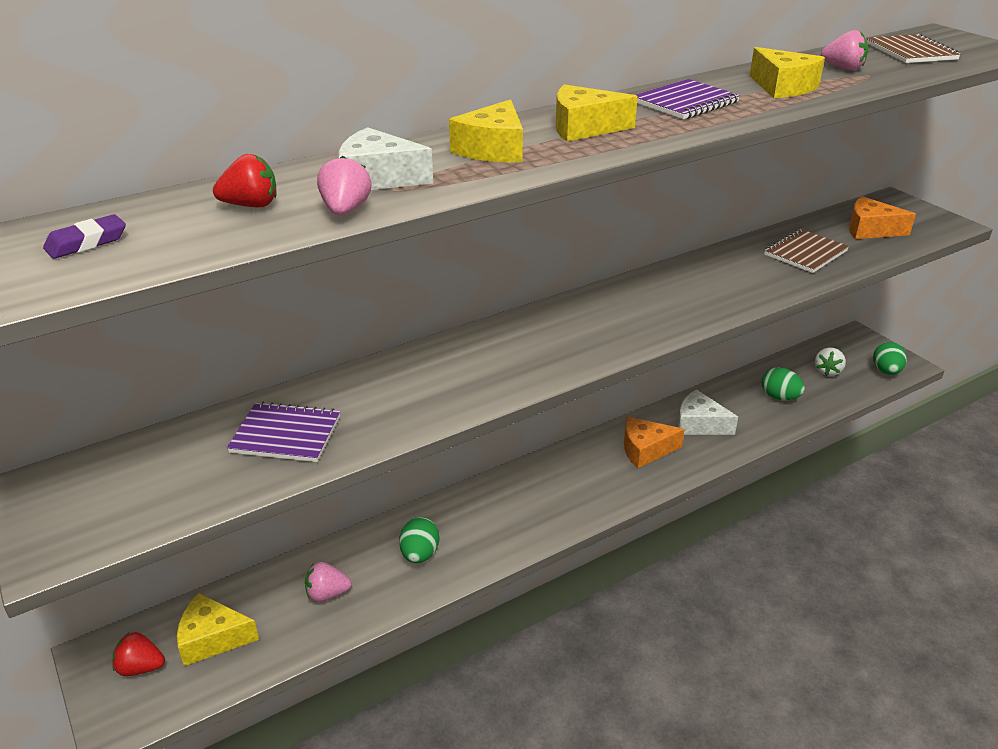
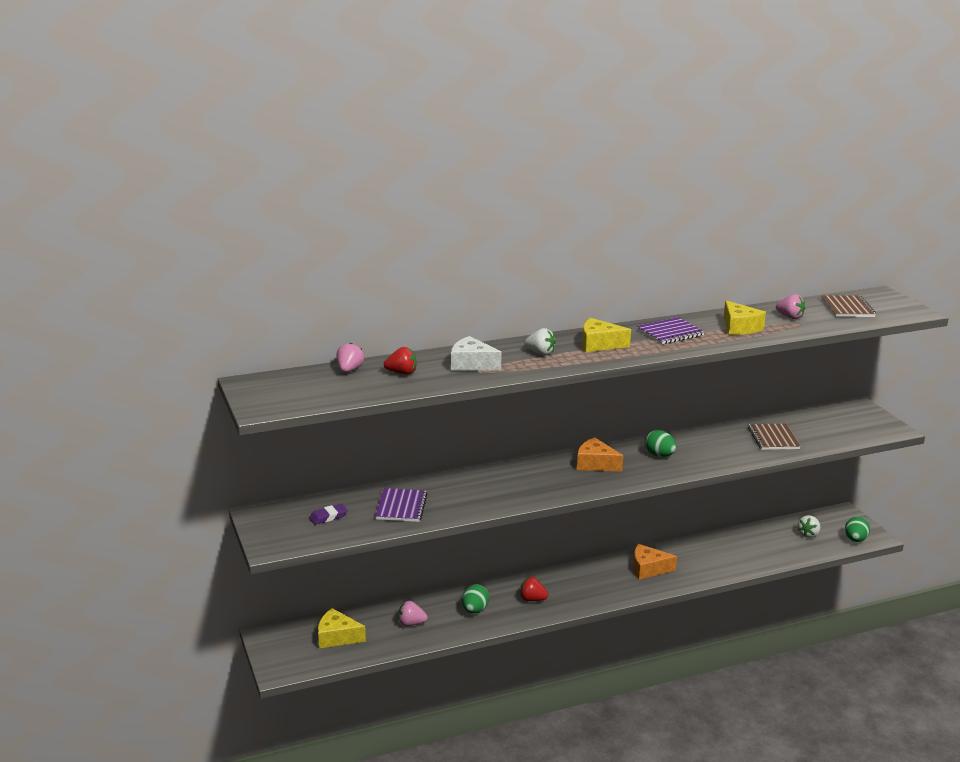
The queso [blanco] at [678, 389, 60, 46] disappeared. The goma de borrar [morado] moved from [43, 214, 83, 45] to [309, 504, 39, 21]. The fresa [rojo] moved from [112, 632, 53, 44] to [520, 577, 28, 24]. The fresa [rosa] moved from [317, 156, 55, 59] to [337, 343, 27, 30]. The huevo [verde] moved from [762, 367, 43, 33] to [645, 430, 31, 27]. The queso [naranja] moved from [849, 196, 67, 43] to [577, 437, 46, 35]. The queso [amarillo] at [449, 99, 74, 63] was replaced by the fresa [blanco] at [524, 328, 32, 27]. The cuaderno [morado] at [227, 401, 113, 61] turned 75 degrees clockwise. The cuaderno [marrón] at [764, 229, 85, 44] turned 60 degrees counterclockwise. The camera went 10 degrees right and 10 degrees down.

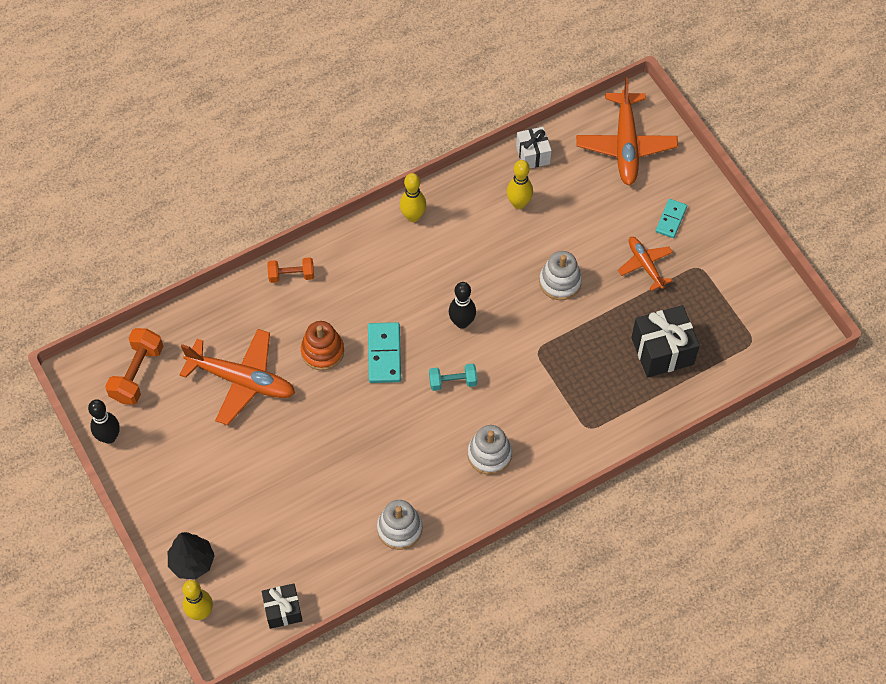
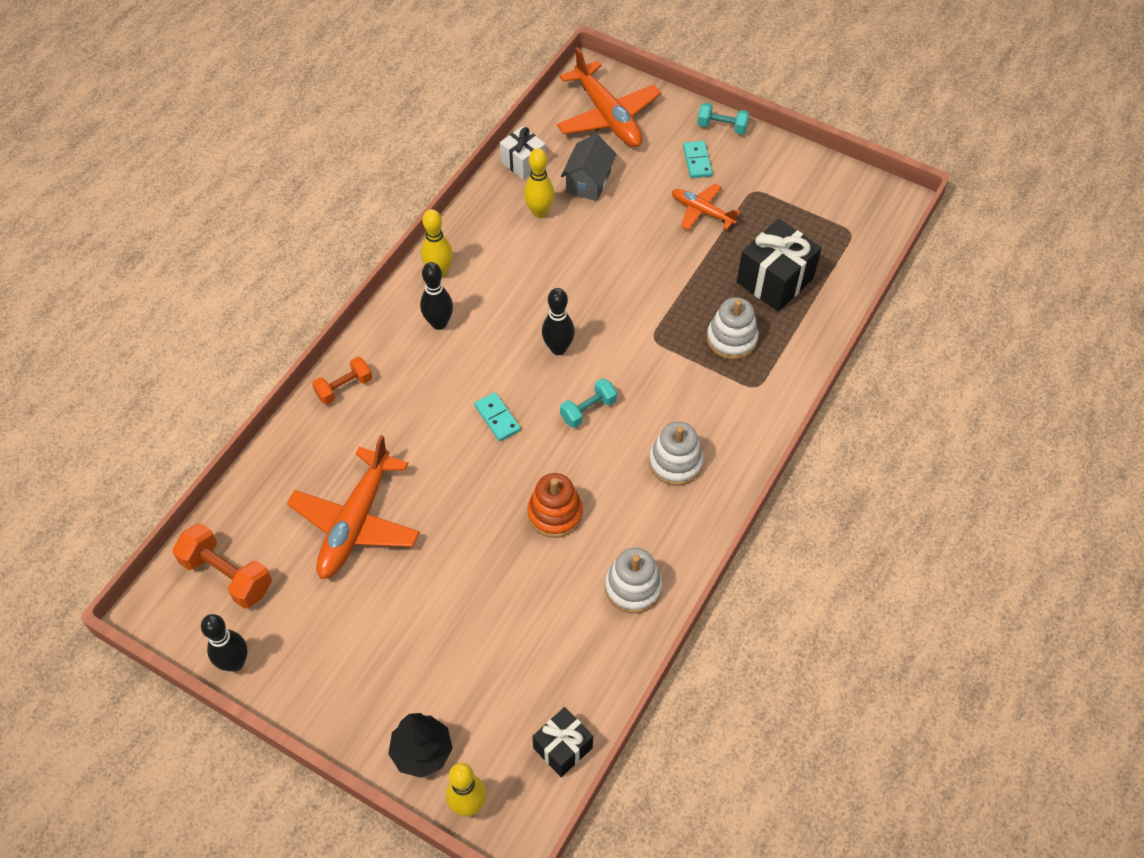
The bolo [negro] at [420, 262, 33, 68] appeared. The casa [gris] at [561, 134, 56, 67] appeared. The mancuerna [turquesa] at [697, 103, 53, 31] appeared. The juguete apilable [naranja] moved from [301, 321, 43, 50] to [527, 473, 56, 65]. The juguete apilable [blanco] moved from [539, 251, 43, 49] to [707, 297, 52, 62]. The mancuerna [naranja] at [105, 328, 59, 77] turned 45 degrees counterclockwise. The avión [naranja] at [180, 329, 115, 96] turned 120 degrees clockwise. The ficha de dominó [turquesa] at [368, 322, 33, 61] changed to 0.65 times the size. The camera went 30 degrees left and 5 degrees down.

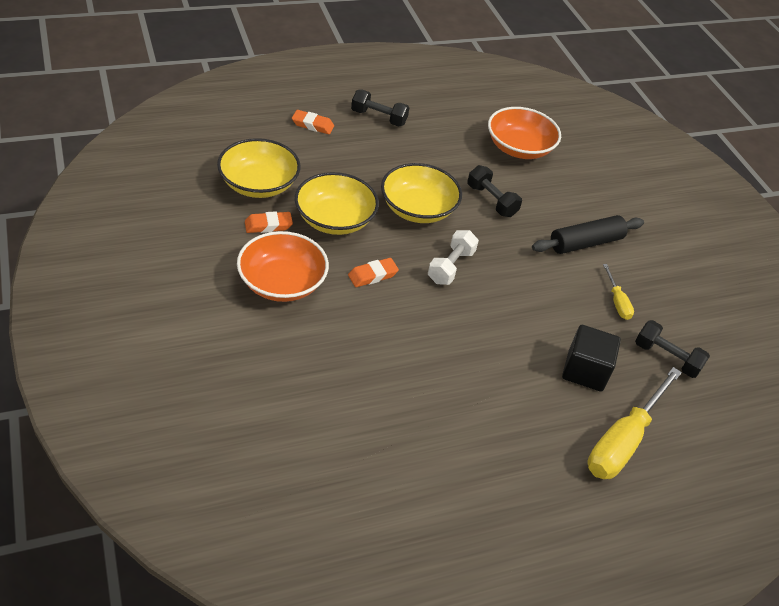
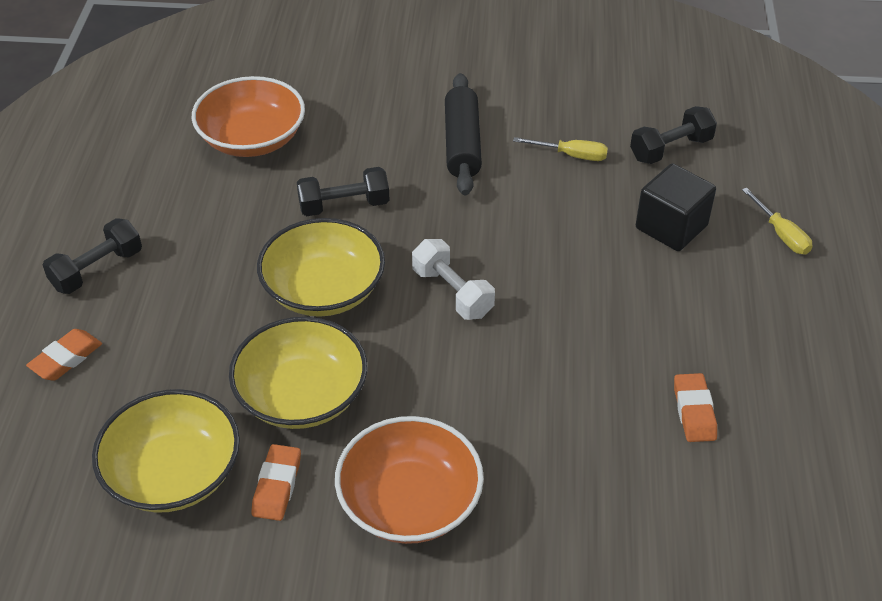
The goma de borrar [naranja] moved from [348, 258, 51, 29] to [674, 373, 43, 69]. The destornillador [amarillo] at [588, 367, 94, 112] changed to 0.49 times the size. The camera went 60 degrees left and 0 degrees up.

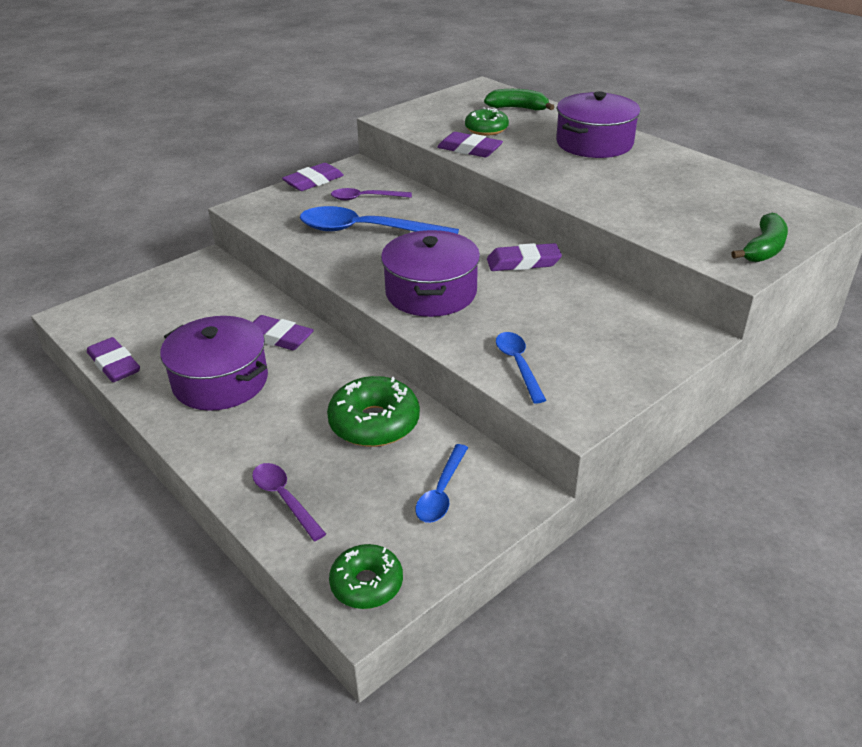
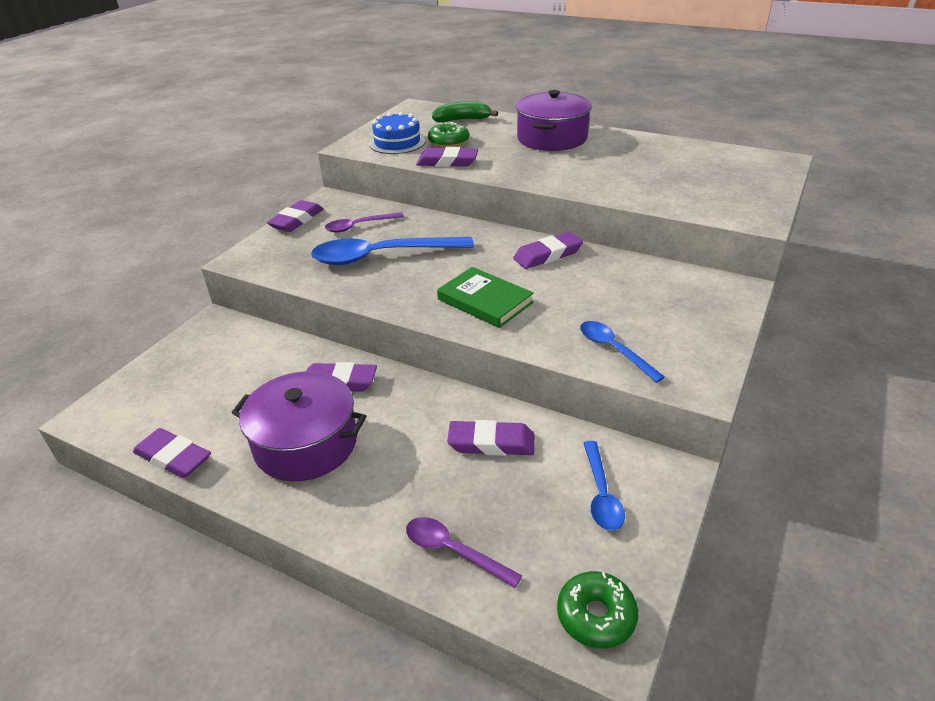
The plátano [verde] at [731, 213, 57, 49] disappeared. The tarta [azul] at [370, 112, 55, 42] appeared. The rosquilla [verde] at [327, 376, 93, 71] was replaced by the goma de borrar [morado] at [447, 420, 87, 36]. The olla [morado] at [381, 230, 99, 87] was replaced by the libro [verde] at [437, 267, 97, 61]. The camera went 20 degrees left and 0 degrees up.

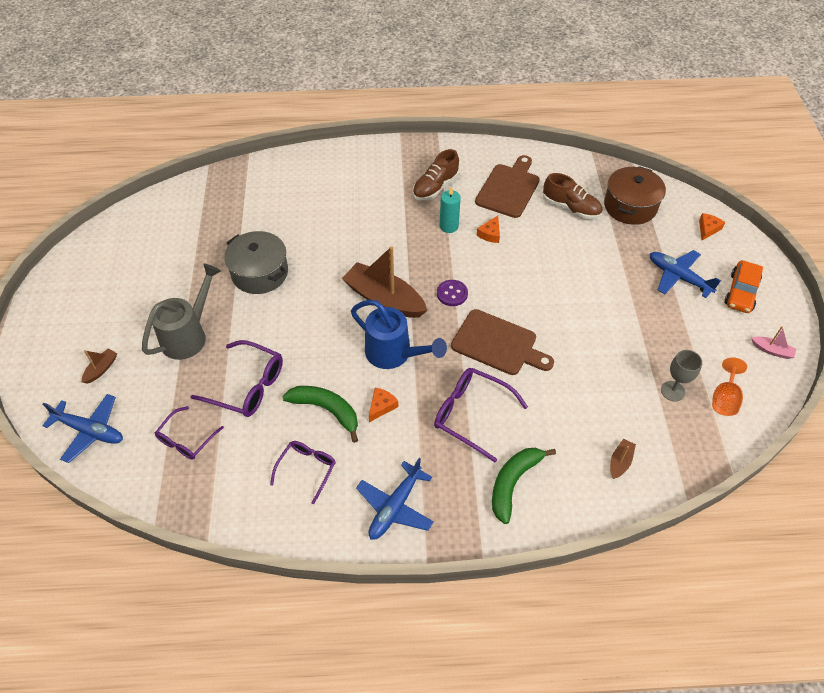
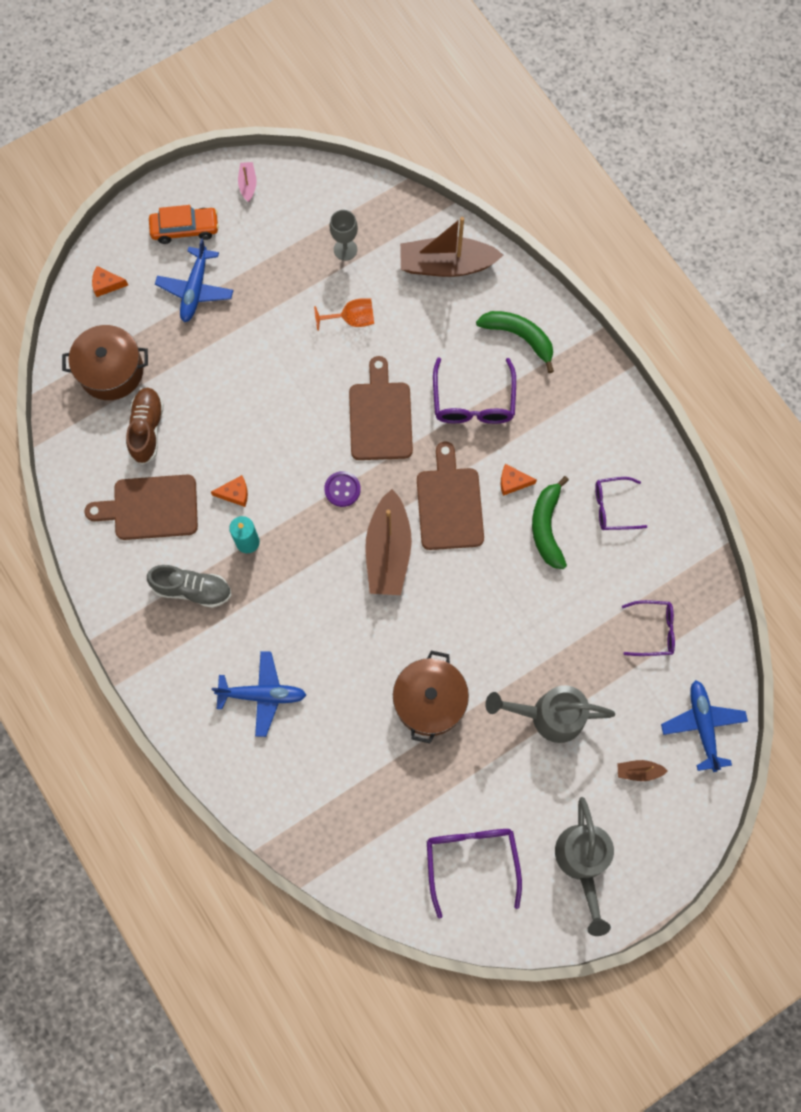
The regadera [gris] at [555, 797, 59, 139] appeared. The gafas [morado] moved from [190, 340, 93, 77] to [427, 829, 95, 90]. The avión [azul] moved from [356, 458, 78, 81] to [212, 651, 94, 86]. The copa [naranja] moved from [712, 357, 35, 59] to [314, 298, 60, 33]. The regadera [azul] at [351, 300, 96, 69] was replaced by the tabla de cortar [marrón] at [417, 441, 67, 109]. The olla [gris] at [224, 231, 64, 63] became the olla [marrón] at [393, 651, 76, 92]. The zapato [marrón] at [413, 149, 46, 52] became the zapato [gris] at [147, 565, 84, 43]. The plátano [verde] at [492, 448, 64, 76] turned 150 degrees counterclockwise. The barco [marrón] at [610, 439, 26, 40] changed to 2.27 times the size. The camera went 120 degrees left and 20 degrees up.

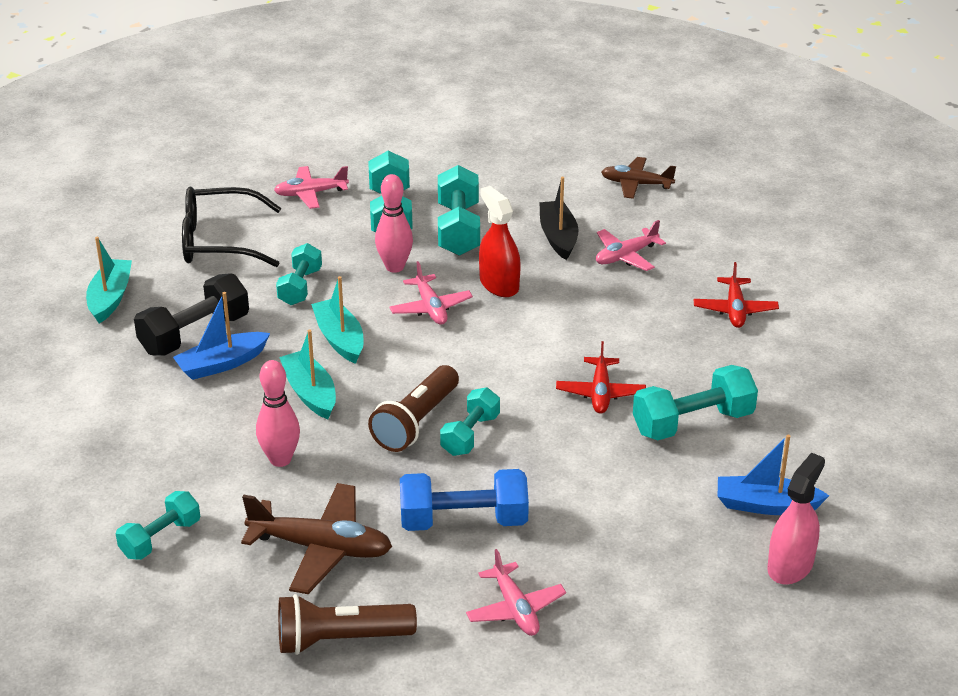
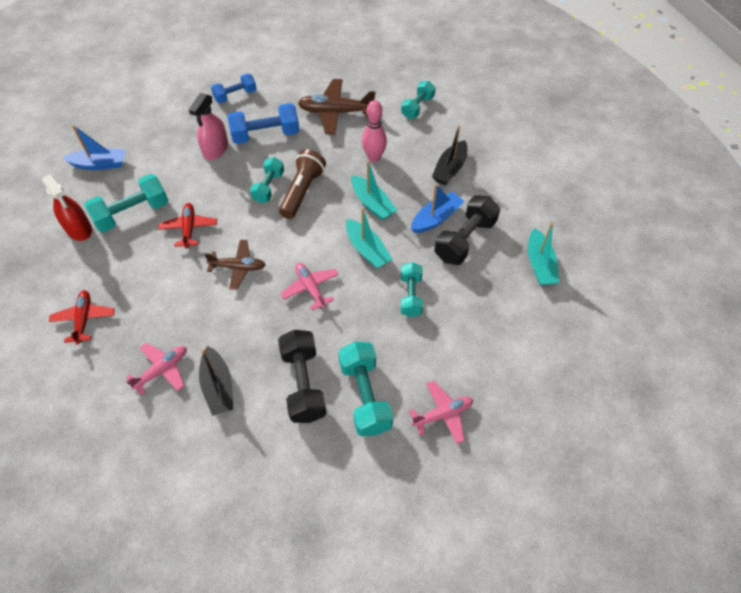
The gafas [negro] at [182, 187, 99, 80] disappeared. The lámpara de mano [marrón] at [278, 594, 139, 61] disappeared. The bolo [rosa] at [375, 174, 38, 99] disappeared. The barco [negro] at [432, 125, 36, 60] appeared. The pulverizador [rojo] moved from [479, 186, 42, 111] to [42, 174, 50, 67]. The avión [marrón] moved from [601, 157, 75, 42] to [204, 240, 61, 50]. The pulverizador [rosa] moved from [767, 453, 58, 132] to [189, 93, 39, 67]. The avión [rosa] at [466, 549, 100, 87] was replaced by the mancuerna [azul] at [211, 73, 46, 30]. The mancuerna [turquesa] at [438, 165, 42, 91] became the mancuerna [negro] at [278, 330, 48, 93]. The camera went 170 degrees right and 20 degrees up.

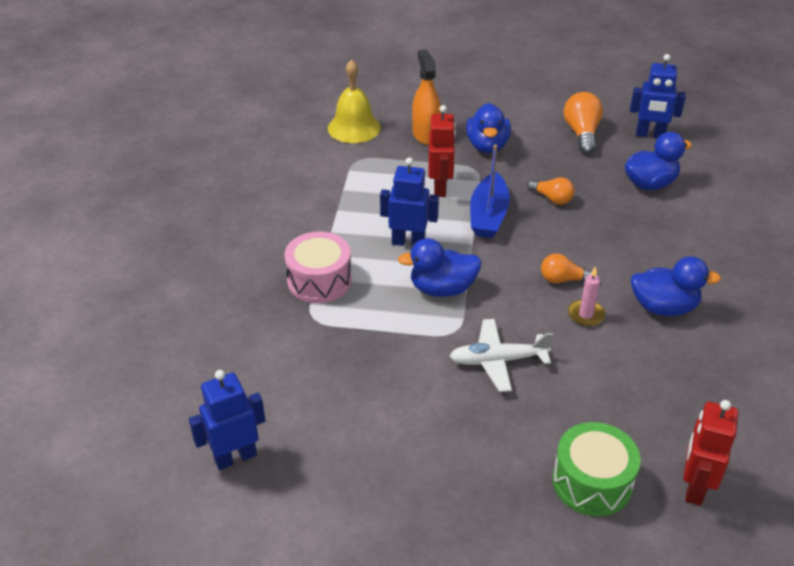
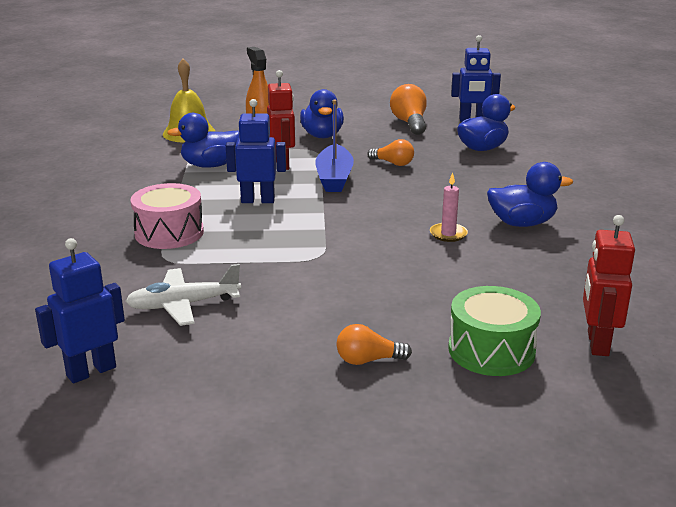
The pato [azul] moved from [398, 238, 83, 59] to [167, 113, 72, 55]. The avión [blanco] moved from [449, 319, 104, 73] to [125, 264, 116, 62]. The bombilla [naranja] moved from [541, 254, 51, 29] to [337, 324, 75, 41]. The camera went 10 degrees left and 15 degrees down.

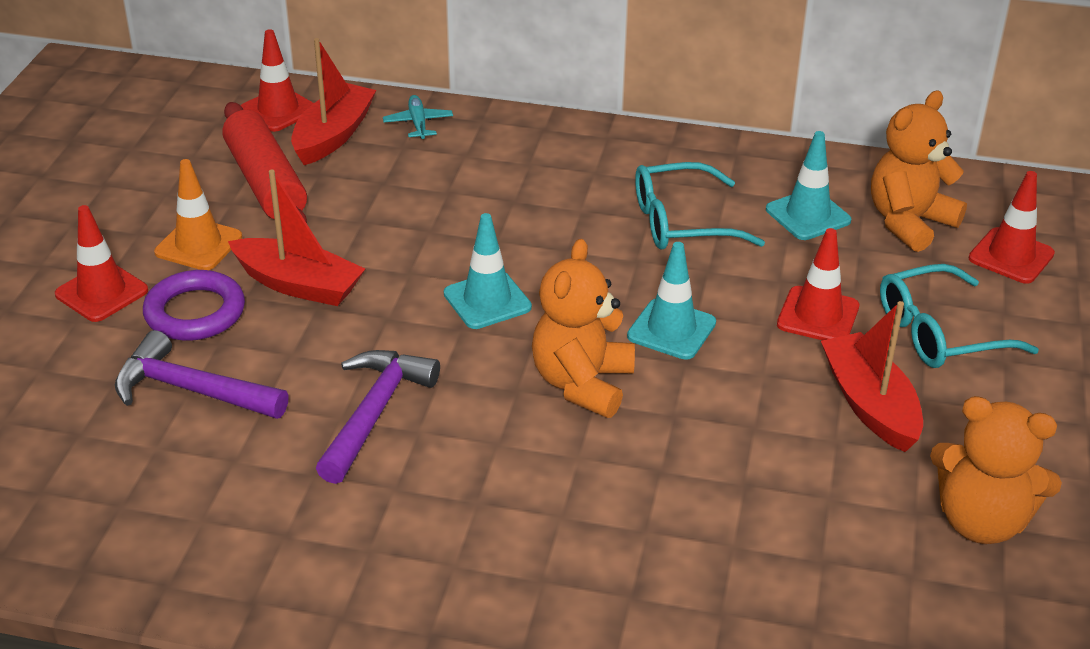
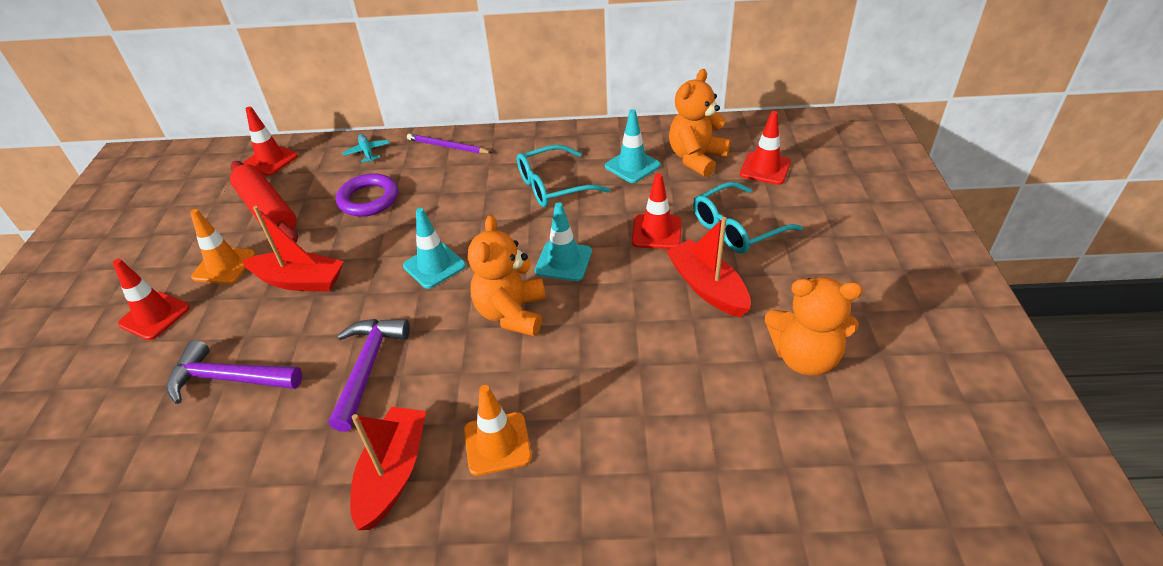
The lápiz [morado] at [407, 134, 85, 20] appeared. The cono de tráfico [naranja] at [464, 385, 68, 91] appeared. The anillo [morado] moved from [143, 270, 102, 71] to [336, 173, 62, 44]. The barco [rojo] moved from [291, 38, 85, 127] to [350, 407, 76, 123]. The camera went 10 degrees left and 5 degrees up.

